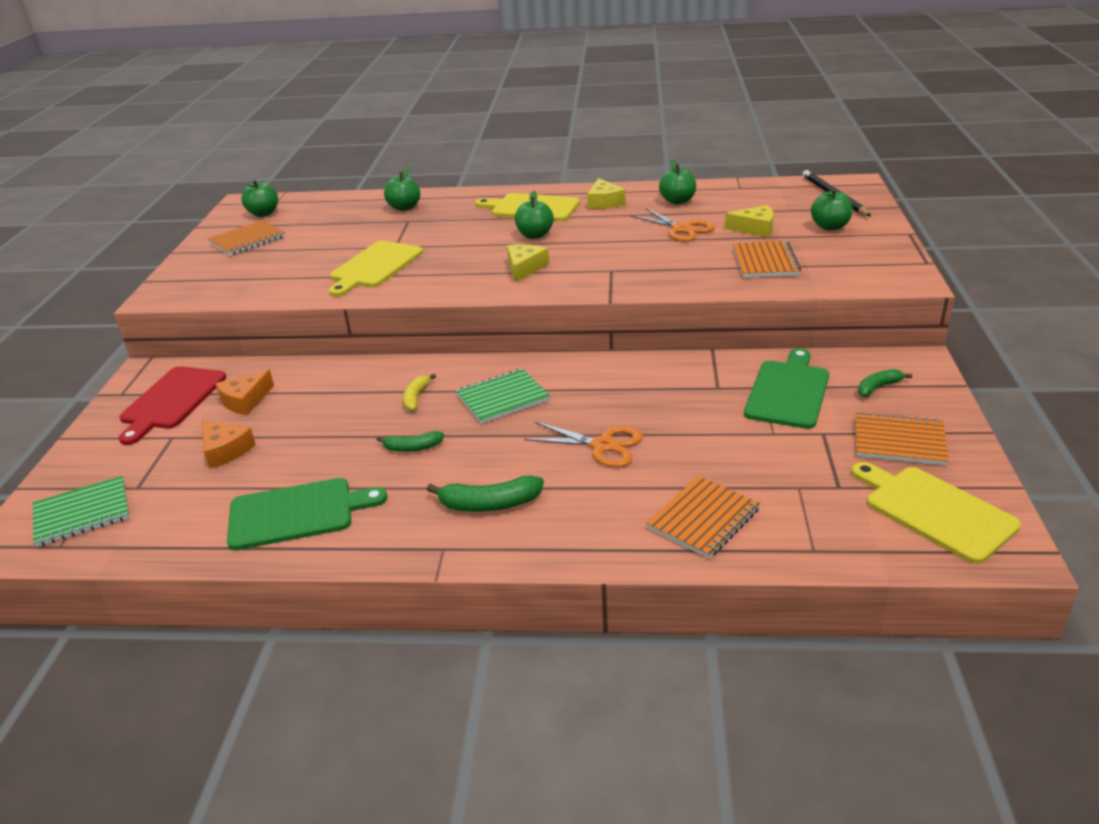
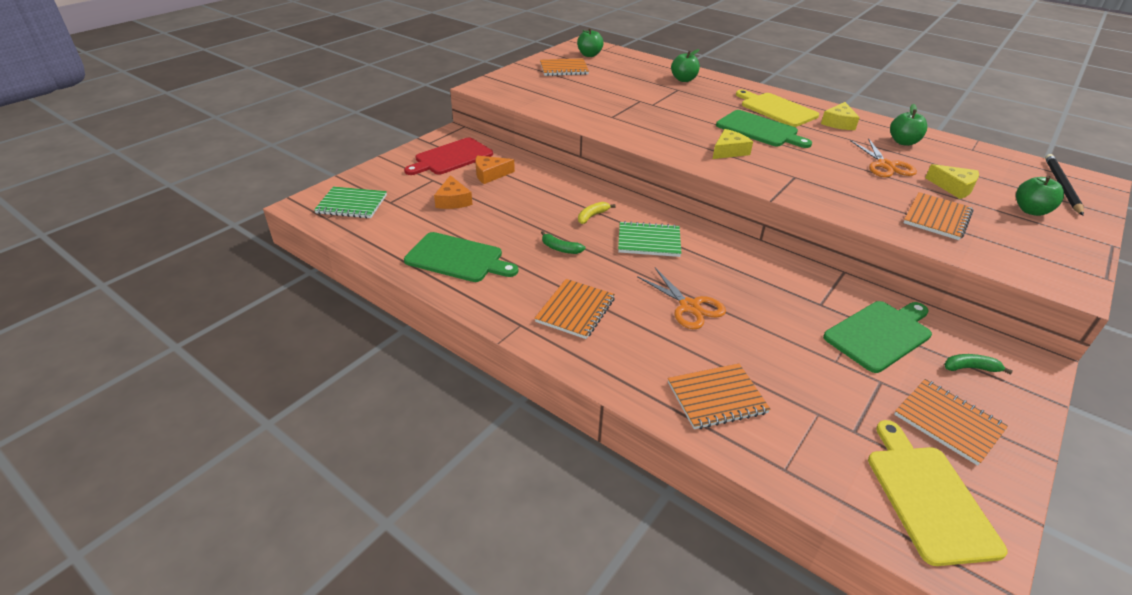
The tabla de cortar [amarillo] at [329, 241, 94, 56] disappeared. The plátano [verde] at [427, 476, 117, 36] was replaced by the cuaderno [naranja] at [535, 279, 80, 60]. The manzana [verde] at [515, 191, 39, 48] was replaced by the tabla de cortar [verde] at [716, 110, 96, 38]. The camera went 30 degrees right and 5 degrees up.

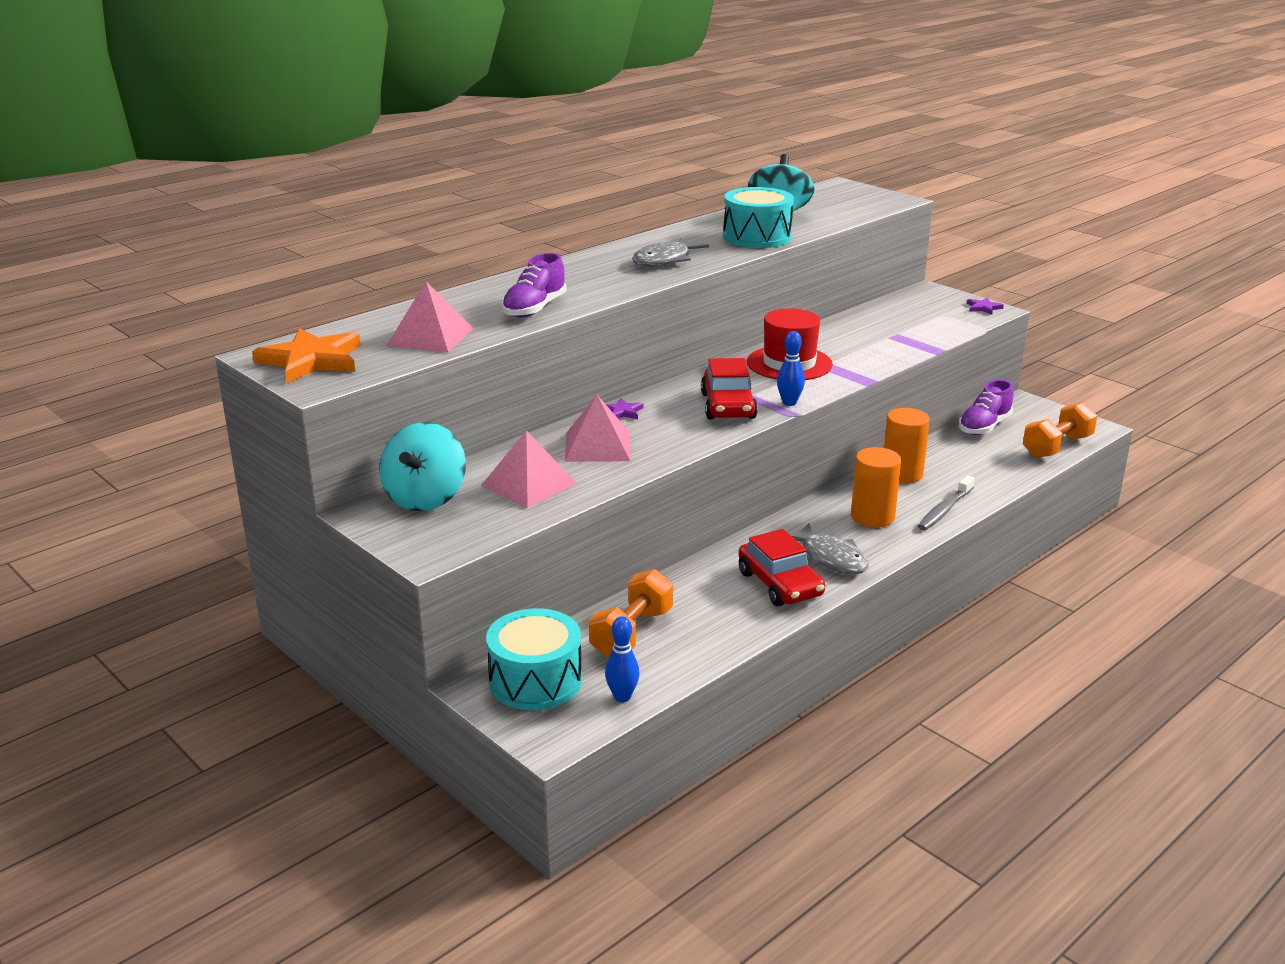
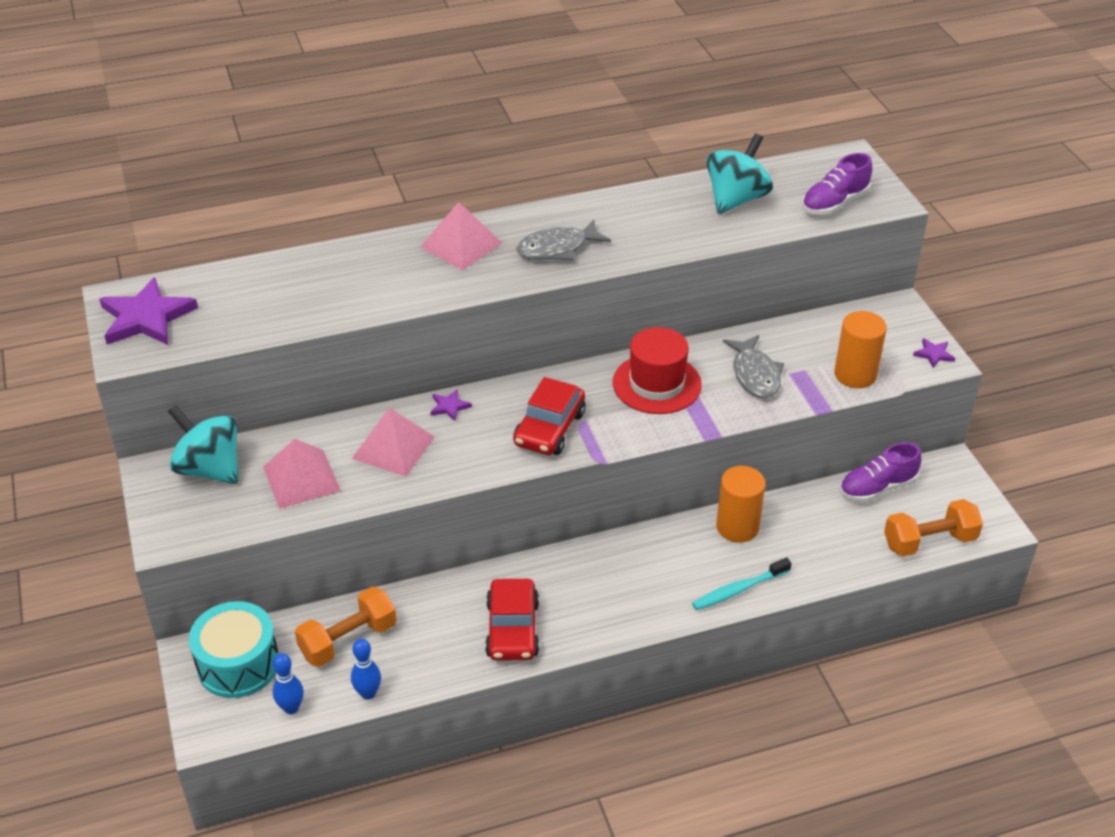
The tambor [turquesa] at [723, 187, 71, 61] disappeared. The pirámide [rosa] moved from [386, 281, 87, 71] to [420, 202, 82, 68]. The zapato [morado] moved from [502, 253, 65, 65] to [802, 153, 70, 62]. The bolo [azul] moved from [777, 331, 28, 75] to [351, 638, 30, 62]. The pez [gris] moved from [789, 523, 80, 51] to [723, 335, 61, 63]. The cilindro [naranja] moved from [851, 447, 50, 81] to [834, 311, 53, 77]. The estrella [naranja] at [252, 328, 109, 55] became the estrella [morado] at [99, 277, 99, 68]. The cepillo de dientes [gris] at [918, 476, 57, 54] became the cepillo de dientes [turquesa] at [692, 557, 100, 53]. The peonza [turquesa] at [379, 422, 87, 89] turned 90 degrees clockwise. The camera went 25 degrees right and 15 degrees up.

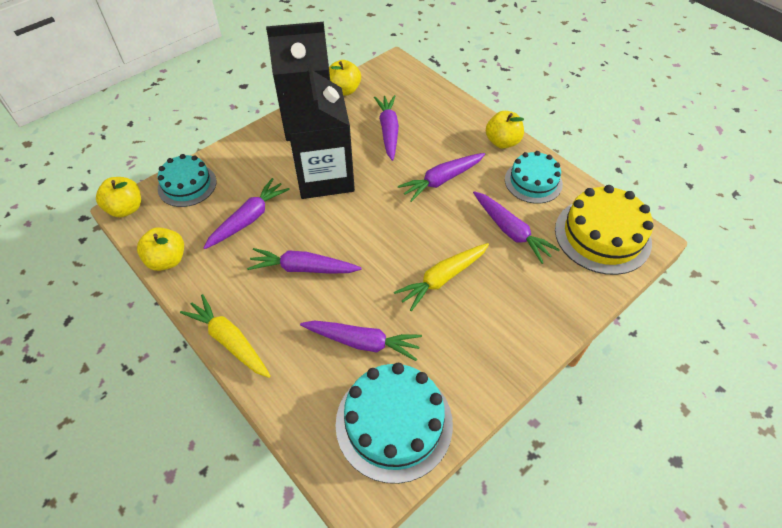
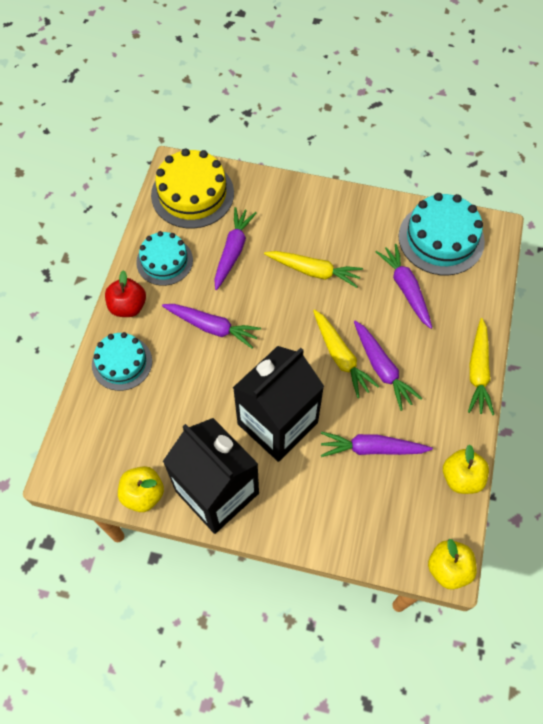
The zanahoria [morado] at [374, 95, 25, 66] disappeared. The zanahoria [amarillo] at [313, 309, 66, 89] appeared. The tarta [turquesa] moved from [158, 154, 58, 53] to [92, 332, 60, 59]. The manzana [amarillo] at [486, 111, 38, 38] became the manzana [rojo] at [105, 270, 41, 47]. The camera went 125 degrees left and 10 degrees up.

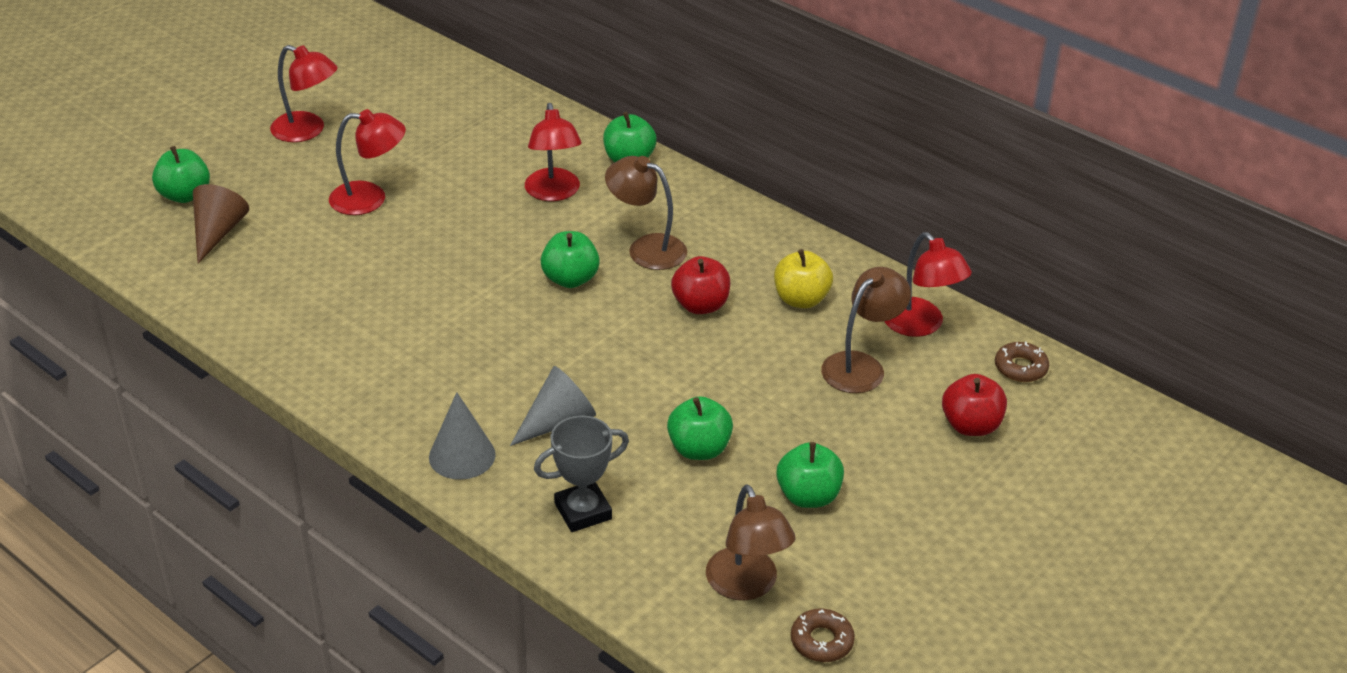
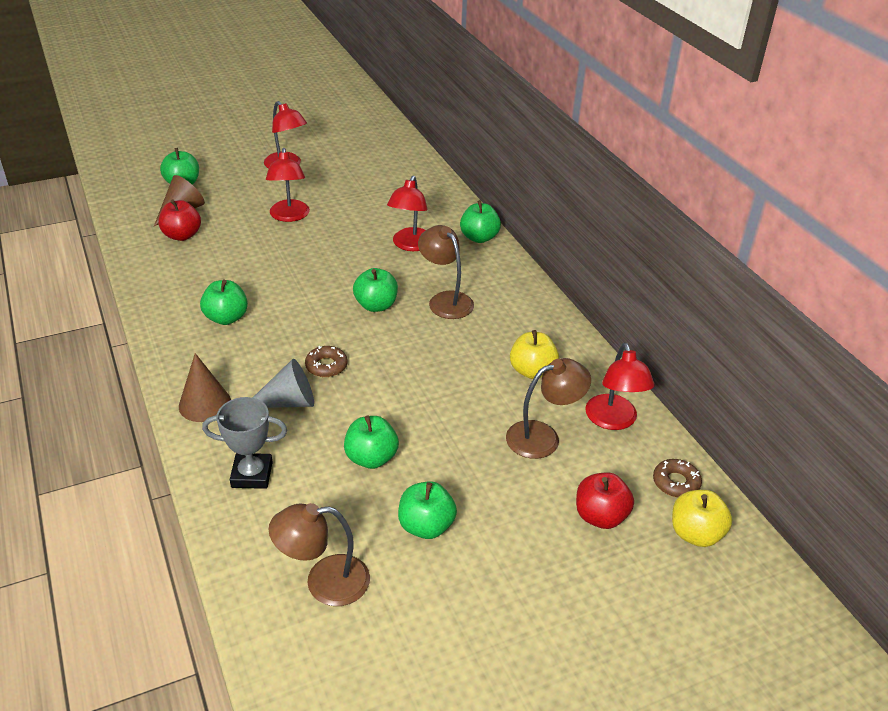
The manzana [verde] at [200, 279, 48, 46] appeared. The manzana [amarillo] at [672, 490, 60, 57] appeared. The manzana [rojo] moved from [671, 256, 59, 58] to [159, 199, 42, 42]. The rosquilla [marrón] moved from [791, 609, 64, 53] to [305, 346, 42, 31]. The cono [gris] at [429, 392, 67, 88] became the cono [marrón] at [179, 353, 52, 69]. The lámpara [rojo] at [329, 109, 77, 106] turned 60 degrees clockwise. The lámpara [marrón] at [706, 485, 90, 115] turned 75 degrees clockwise. The camera went 25 degrees right and 0 degrees up.

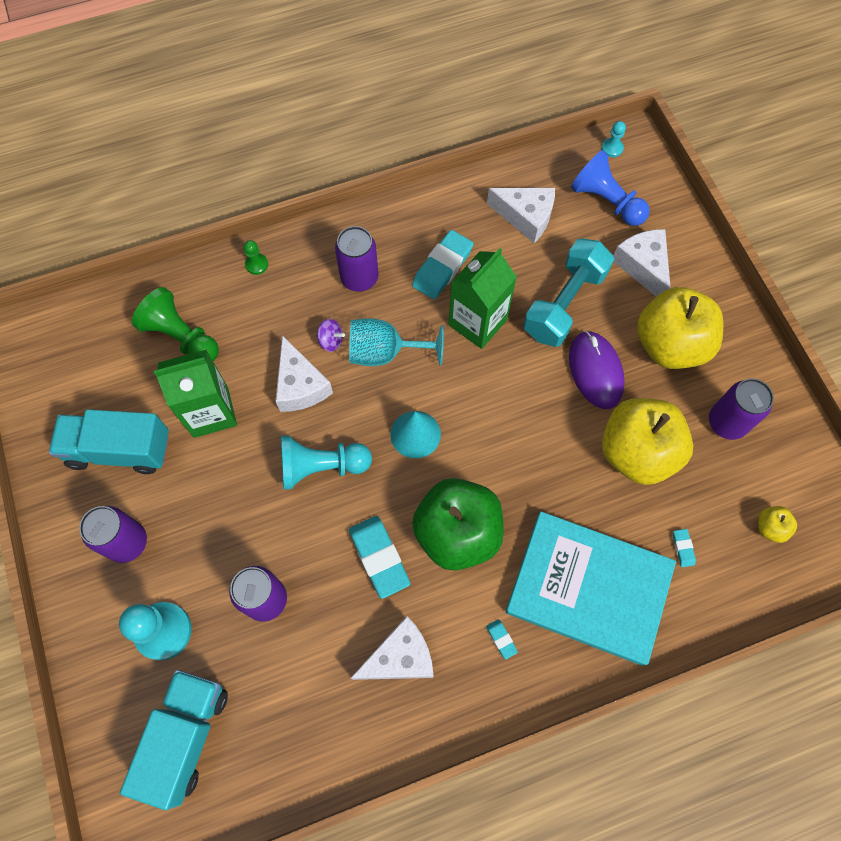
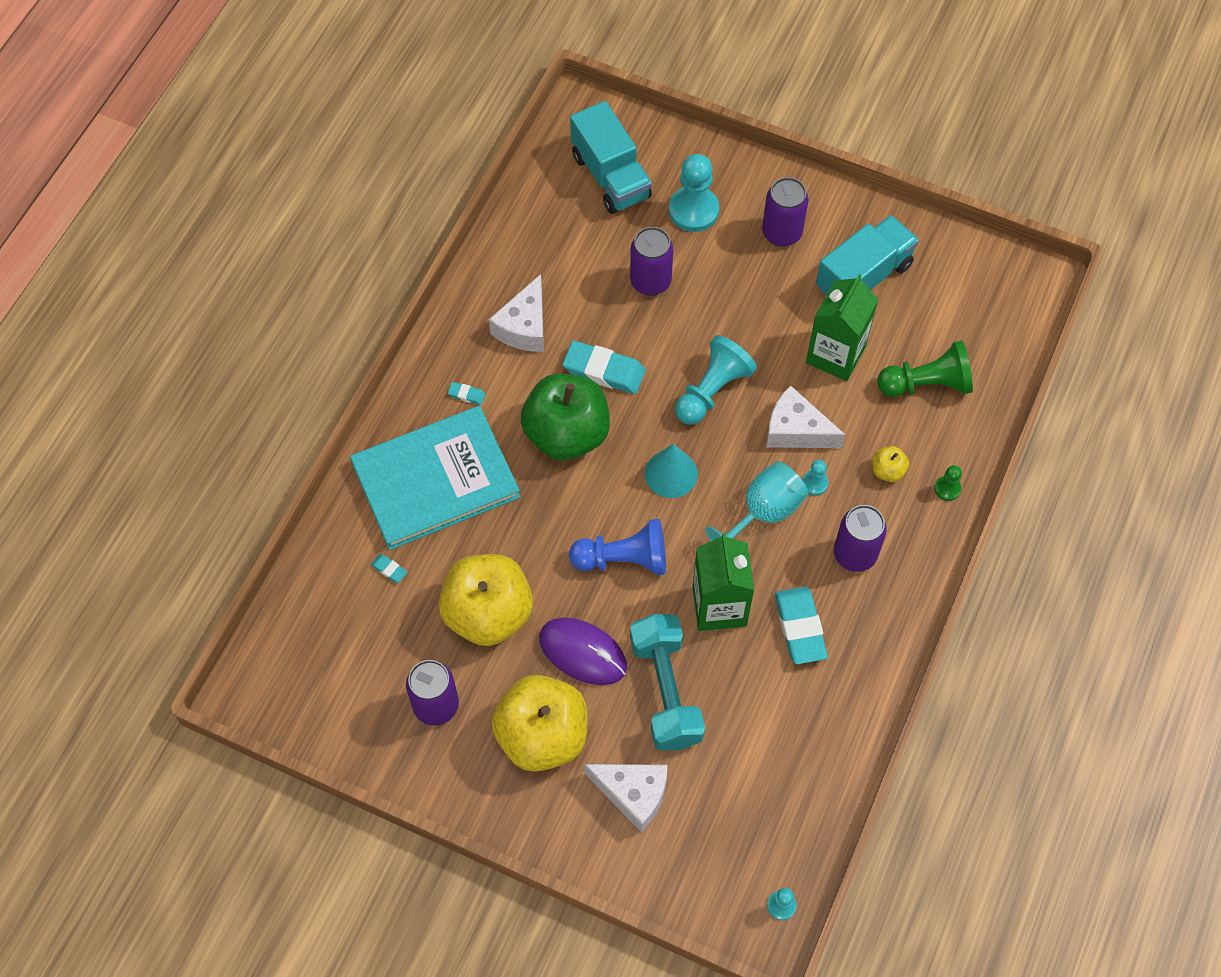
The queso [blanco] at [487, 188, 68, 55] disappeared. The peón [azul] moved from [571, 150, 79, 76] to [569, 519, 97, 56]. The manzana [amarillo] moved from [758, 506, 39, 37] to [872, 446, 37, 36]. The peonza [morado] at [316, 319, 29, 33] was replaced by the peón [turquesa] at [802, 460, 26, 36]. The camera went 135 degrees right and 5 degrees down.

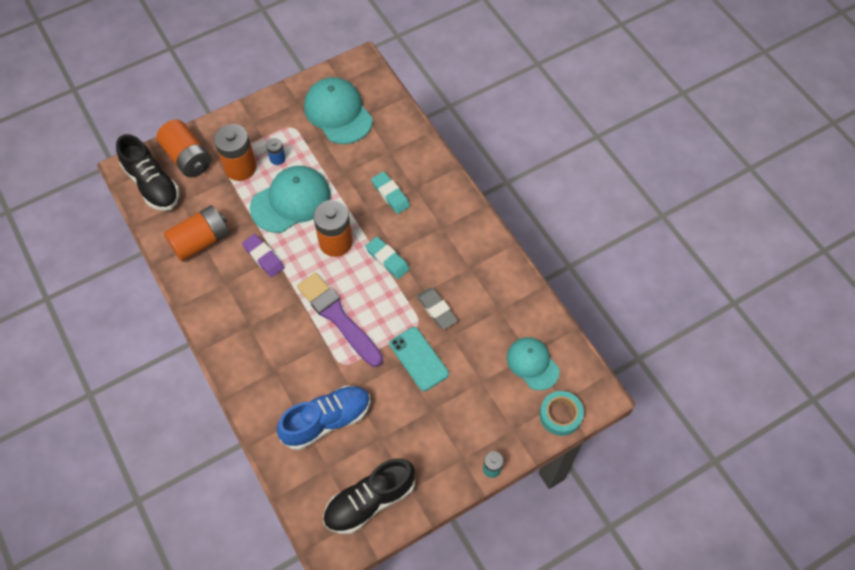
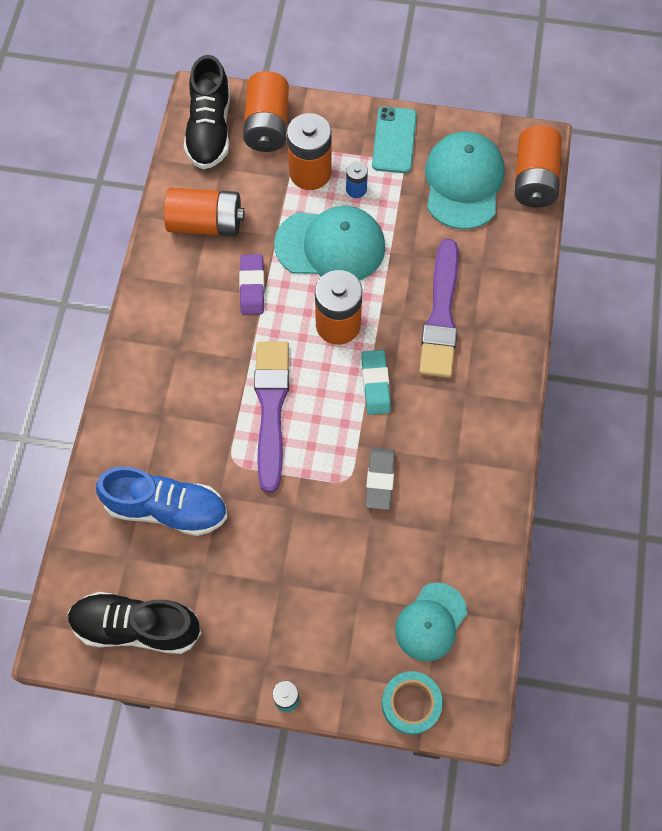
The pila [naranja] at [514, 125, 48, 82] appeared. The móvil [turquesa] moved from [389, 327, 60, 64] to [372, 107, 45, 66]. The goma de borrar [turquesa] at [371, 171, 39, 43] was replaced by the pincel [morado] at [419, 239, 39, 139]. The gorra [turquesa] at [507, 337, 53, 54] turned 150 degrees counterclockwise. The camera went 40 degrees right and 5 degrees up.

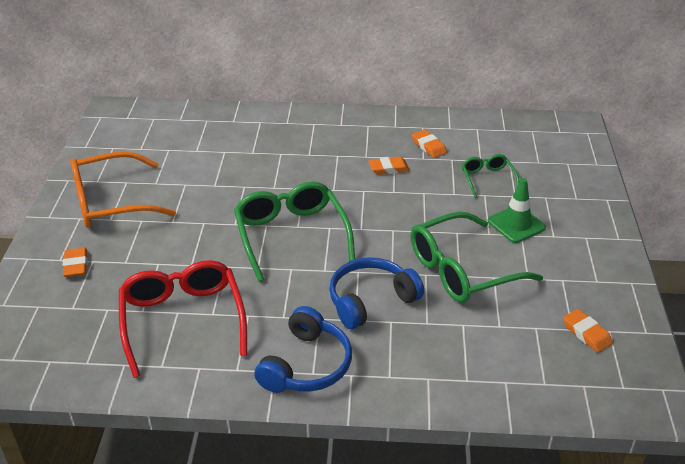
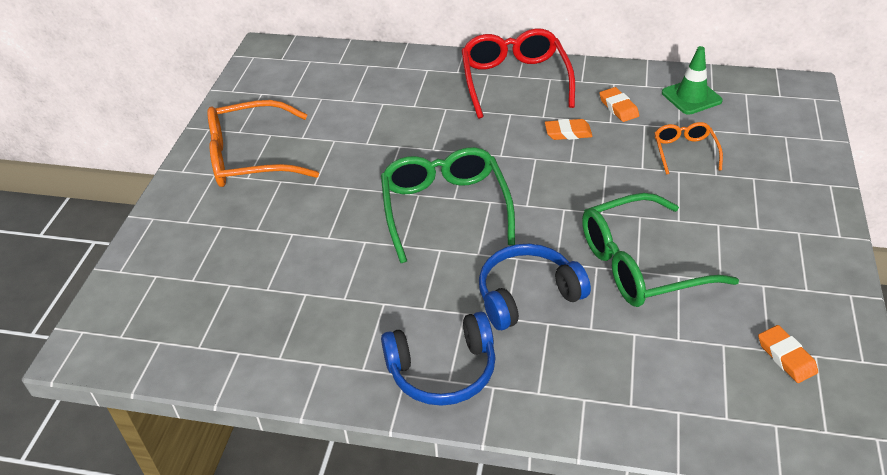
The goma de borrar [naranja] at [63, 248, 25, 29] disappeared. The gafas [rojo] moved from [119, 260, 128, 118] to [461, 29, 114, 90]. The cono de tráfico [verde] moved from [487, 178, 59, 65] to [662, 46, 61, 69]. The gafas [verde] at [462, 154, 57, 44] became the gafas [naranja] at [655, 122, 68, 53]. The auriculares [azul] at [254, 306, 98, 87] turned 45 degrees clockwise. The camera went 10 degrees right and 5 degrees up.

